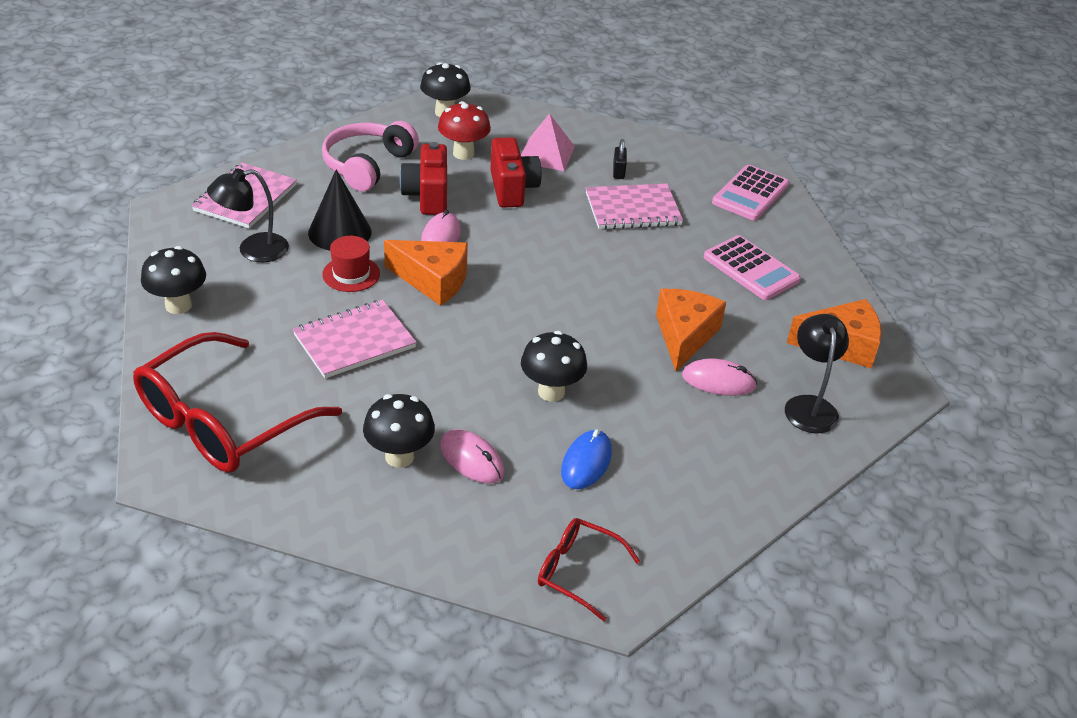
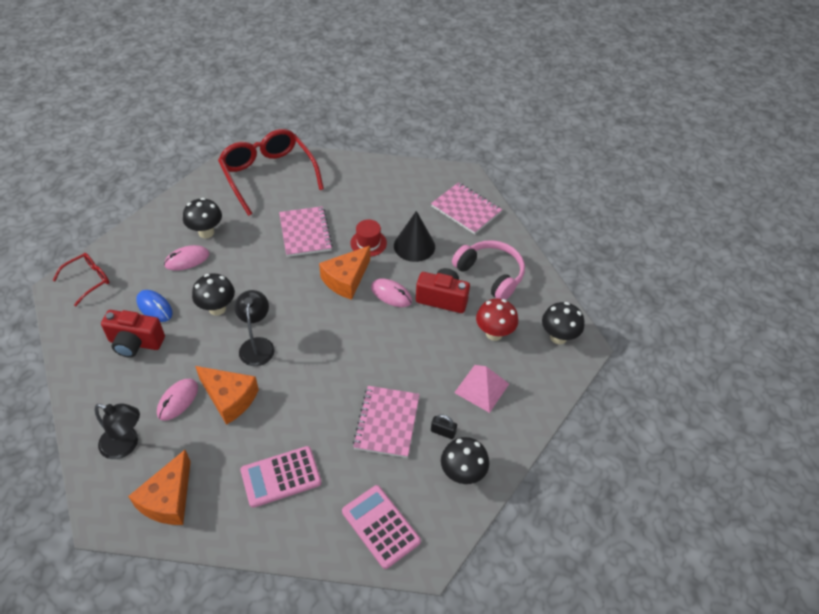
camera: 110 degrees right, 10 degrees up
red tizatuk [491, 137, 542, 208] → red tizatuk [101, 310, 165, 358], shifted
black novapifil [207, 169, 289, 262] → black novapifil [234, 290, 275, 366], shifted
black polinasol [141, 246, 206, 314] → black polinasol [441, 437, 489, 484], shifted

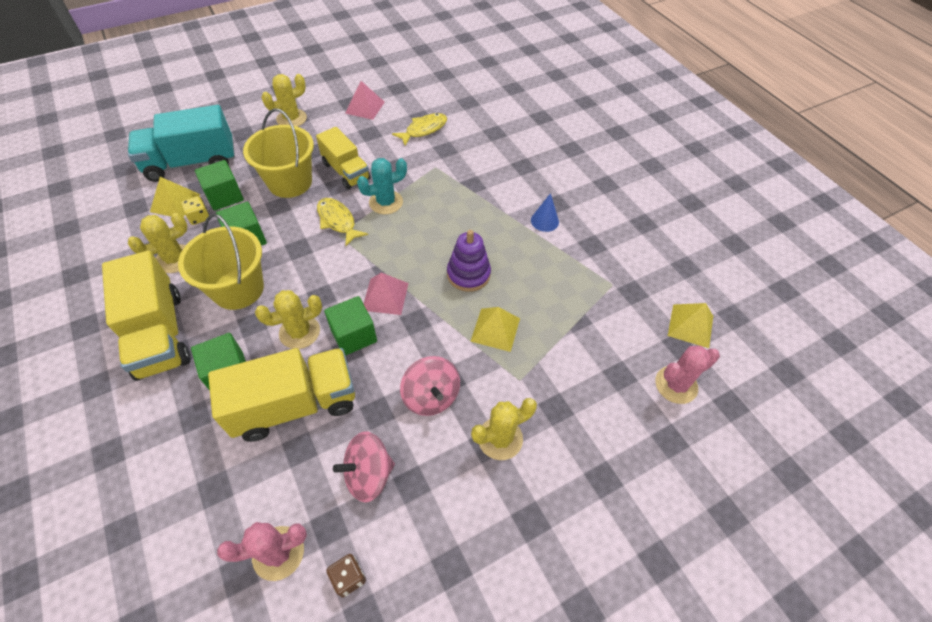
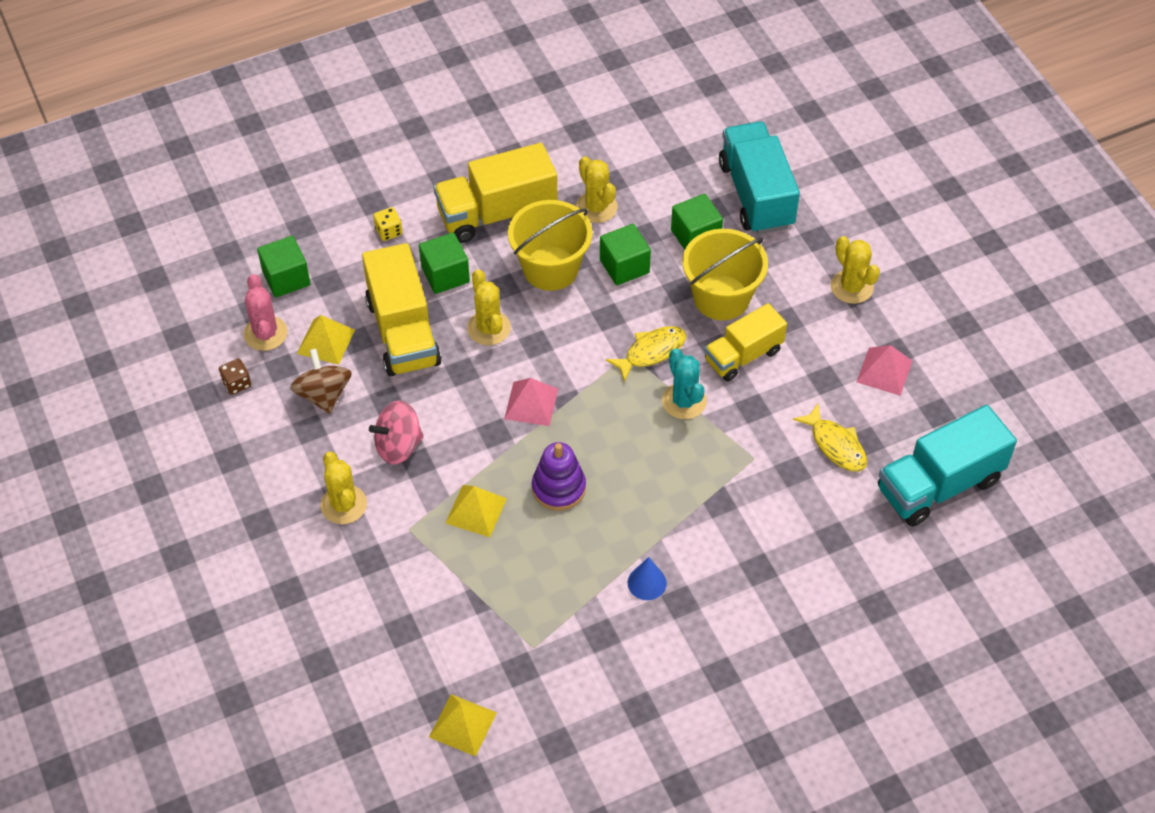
camera: 95 degrees right, 0 degrees up
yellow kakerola [150, 177, 200, 217] → yellow kakerola [297, 315, 355, 365], shifted
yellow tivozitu [181, 196, 209, 225] → yellow tivozitu [373, 207, 403, 241], shifted
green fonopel [324, 296, 377, 356] → green fonopel [257, 236, 310, 297], shifted
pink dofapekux [655, 346, 720, 404] → -
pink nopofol [333, 431, 395, 502] → brown nopofol [290, 349, 352, 414]
- → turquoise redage [878, 405, 1017, 527]

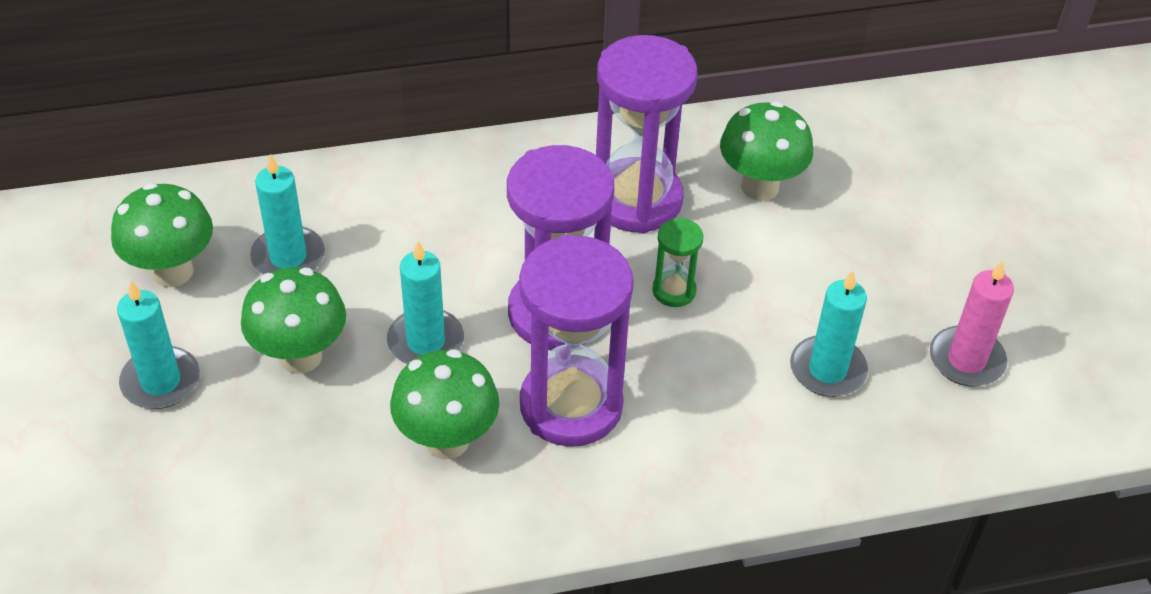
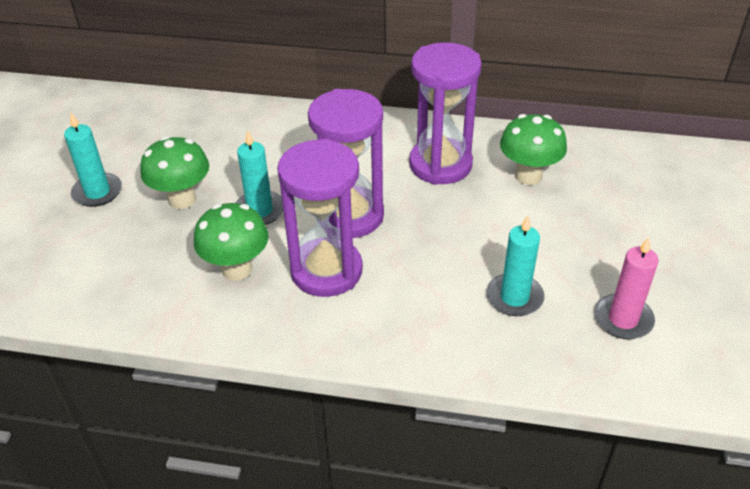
camera: 25 degrees right, 5 degrees down
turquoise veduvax [250, 154, 325, 274] → -
green polinasol [111, 183, 213, 287] → -
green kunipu [652, 218, 703, 307] → -

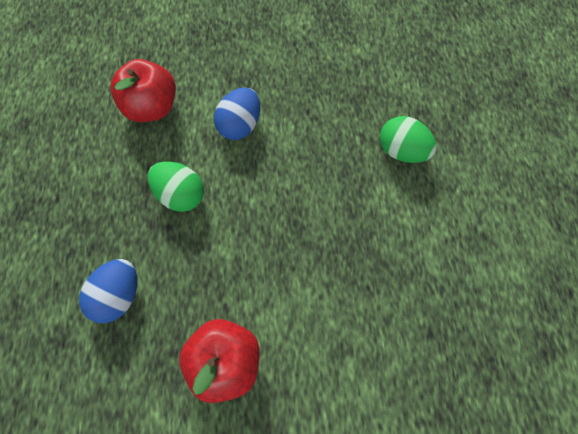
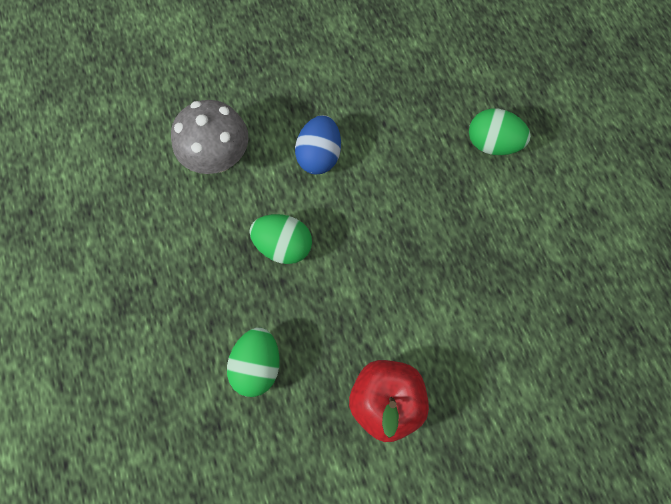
camera: 15 degrees left, 5 degrees up
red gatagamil [110, 59, 176, 122] → grey polinasol [171, 100, 248, 174]
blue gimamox [79, 259, 137, 323] → green gimamox [227, 328, 280, 397]

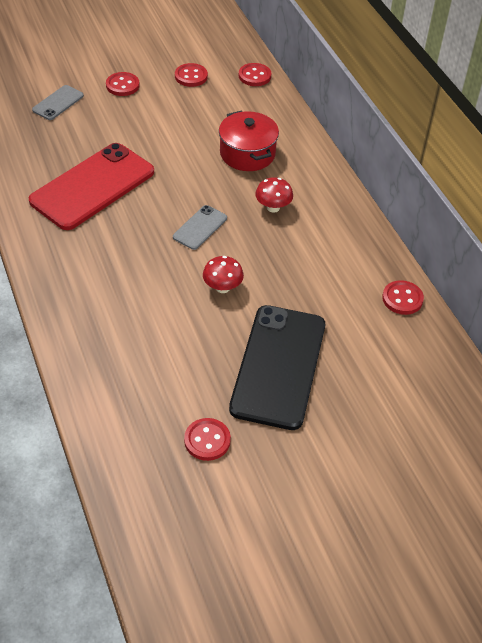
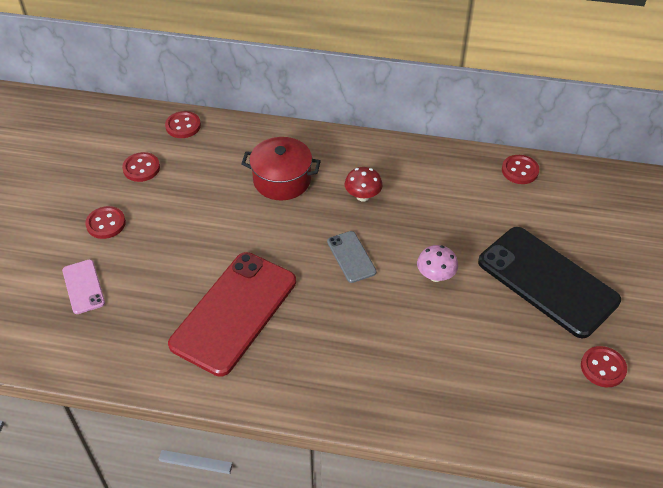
camera: 55 degrees left, 0 degrees up
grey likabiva [32, 85, 84, 120] → pink likabiva [62, 259, 105, 314]
red likabiva [29, 143, 154, 230] → red likabiva [168, 252, 296, 377], 45 degrees clockwise
red polinasol [203, 256, 244, 293] → pink polinasol [417, 245, 458, 282]

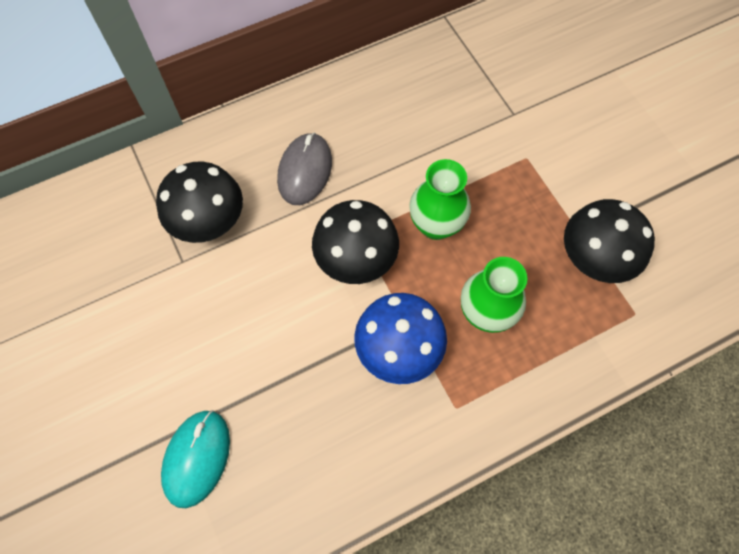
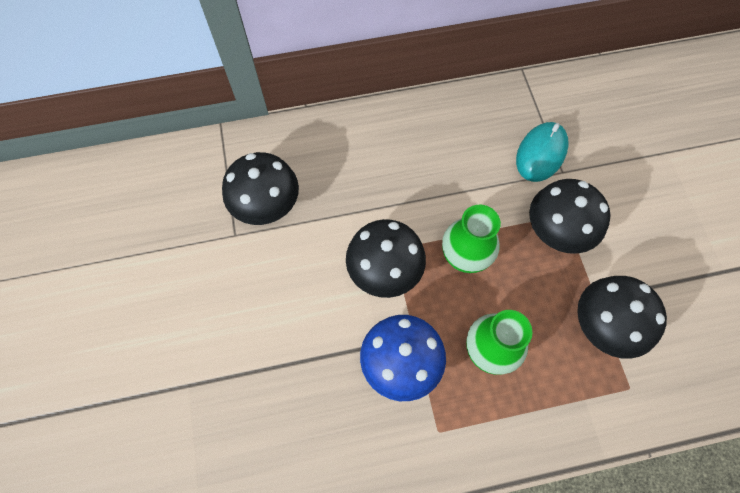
camera: 15 degrees right, 0 degrees up
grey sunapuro [277, 133, 332, 205] → -
turquoise sunapuro [161, 410, 230, 508] → turquoise sunapuro [516, 122, 569, 182], shifted
- → black polinasol [529, 179, 611, 254]

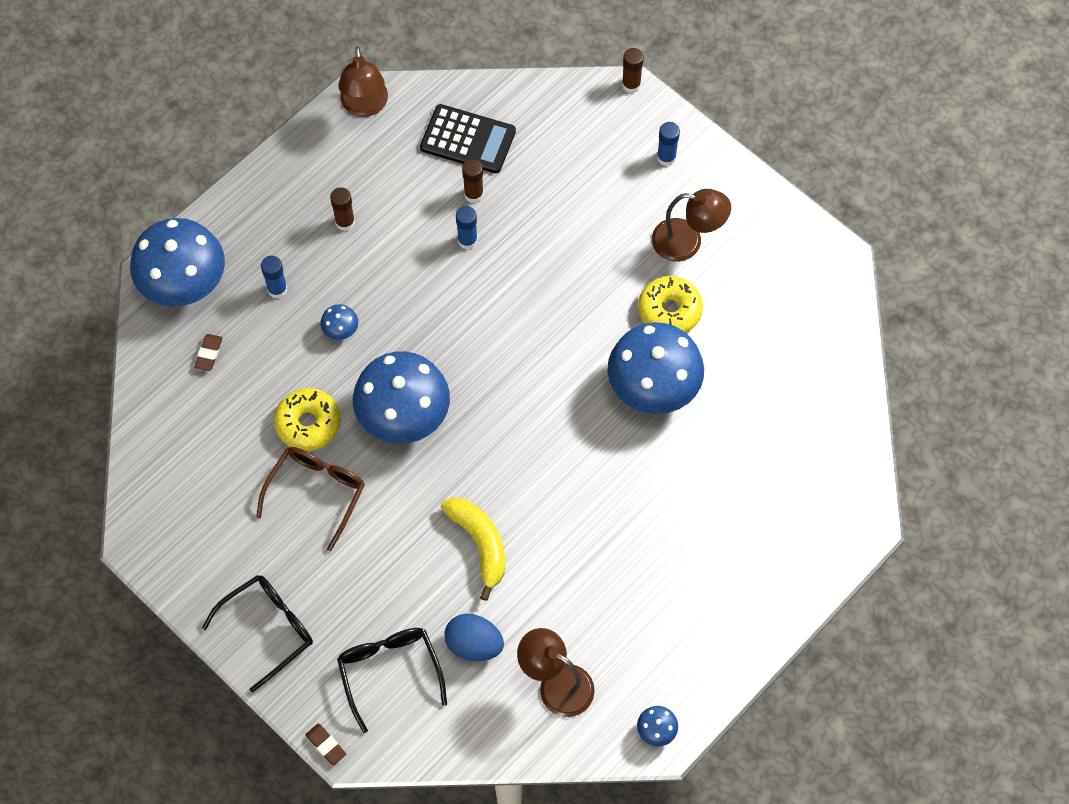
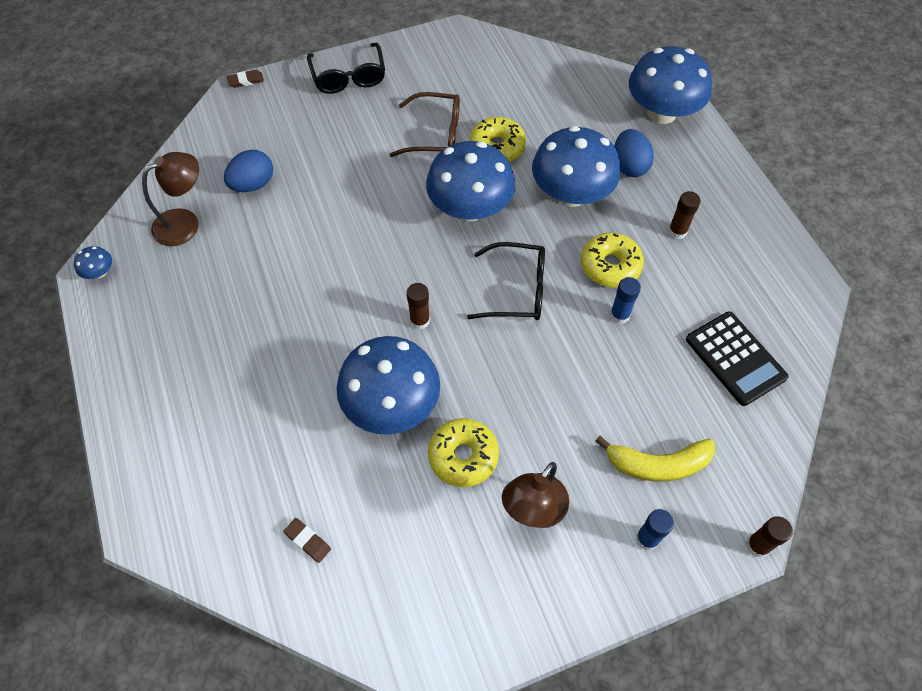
camera: 115 degrees right, 5 degrees down
brown novapifil [338, 46, 388, 117] → -
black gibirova [420, 104, 516, 173] → black gibirova [686, 311, 789, 406], 75 degrees counterclockwise
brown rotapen [462, 159, 484, 203] → brown rotapen [407, 283, 430, 330], shifted
blue rotapen [261, 256, 287, 298] → blue gimamox [614, 129, 654, 177]
blue polinasol [320, 304, 358, 340] → blue polinasol [532, 126, 620, 207], x2.49
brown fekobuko [194, 334, 223, 371] → brown fekobuko [284, 518, 331, 563], shifted
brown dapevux [256, 447, 365, 552] → brown dapevux [390, 92, 460, 157], 45 degrees counterclockwise
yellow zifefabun [441, 497, 505, 601] → yellow zifefabun [595, 436, 715, 482], shifted
black dapevux [337, 628, 447, 733] → black dapevux [467, 242, 545, 320], shifted
- → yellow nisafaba [581, 232, 644, 288]

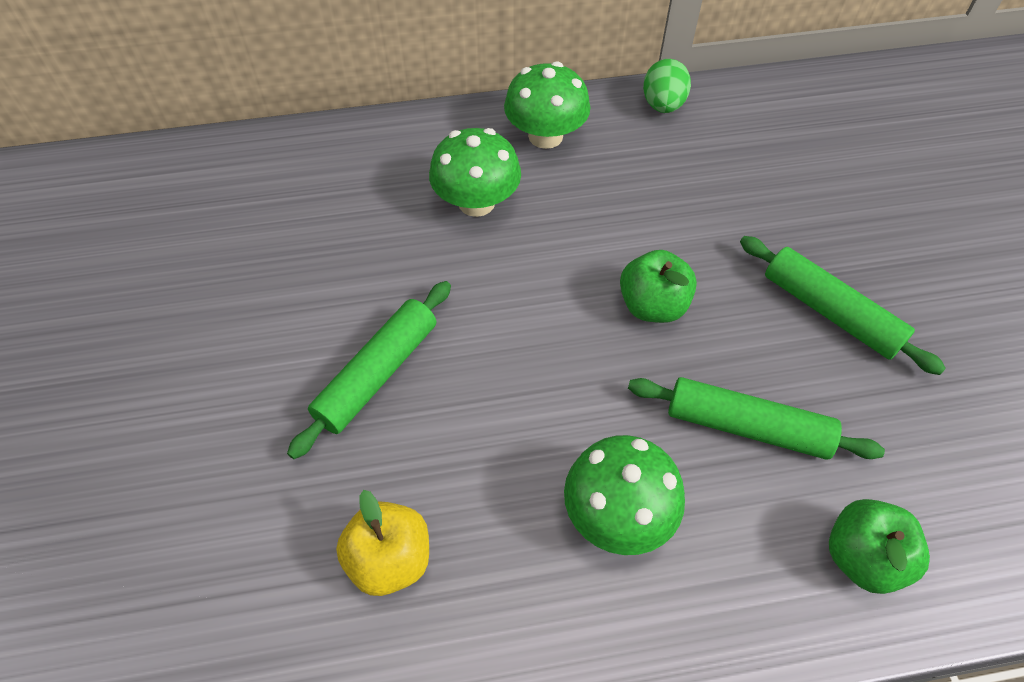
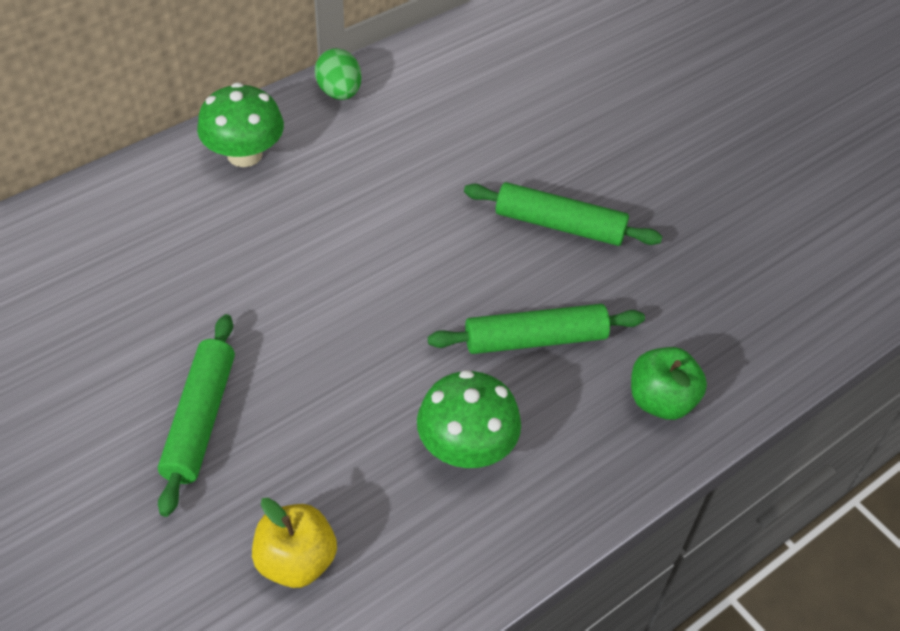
camera: 30 degrees left, 5 degrees down
green polinasol [429, 128, 521, 217] → -
green gatagamil [620, 250, 697, 323] → -

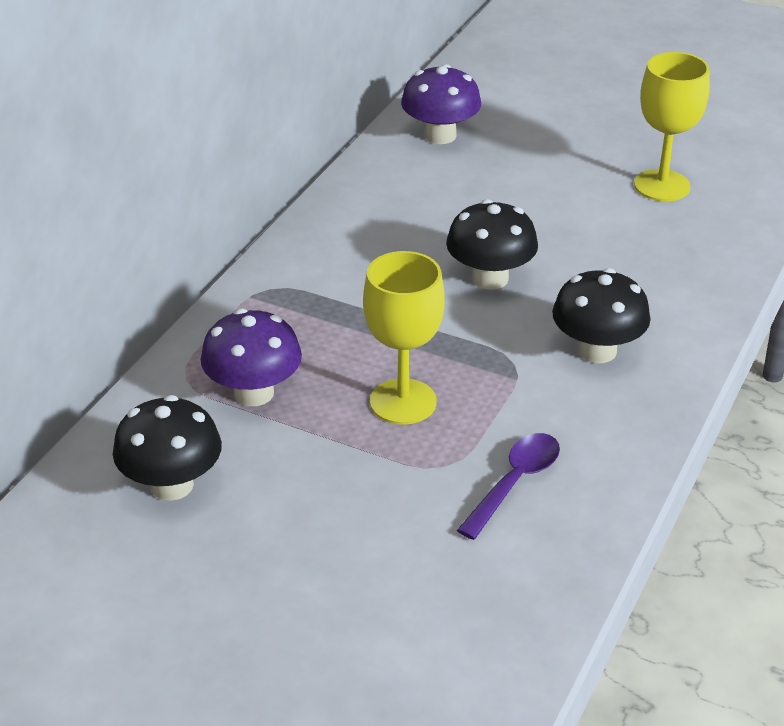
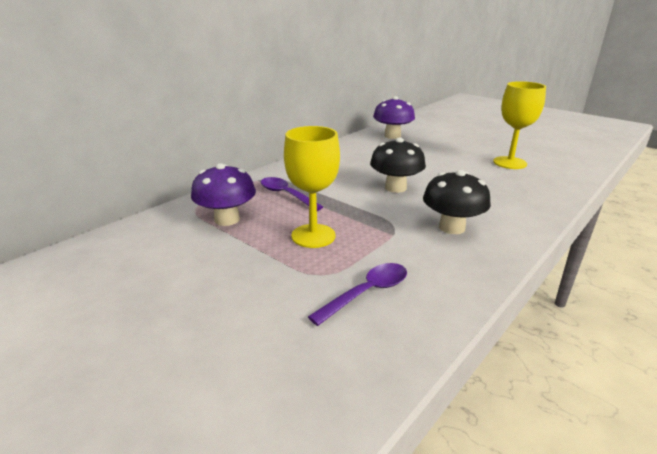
camera: 15 degrees right, 10 degrees down
black polinasol [113, 395, 222, 501] → -
- → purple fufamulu [261, 177, 323, 211]

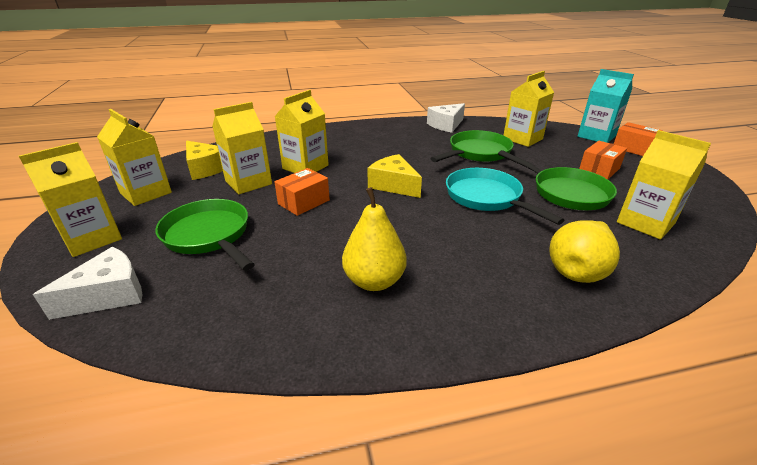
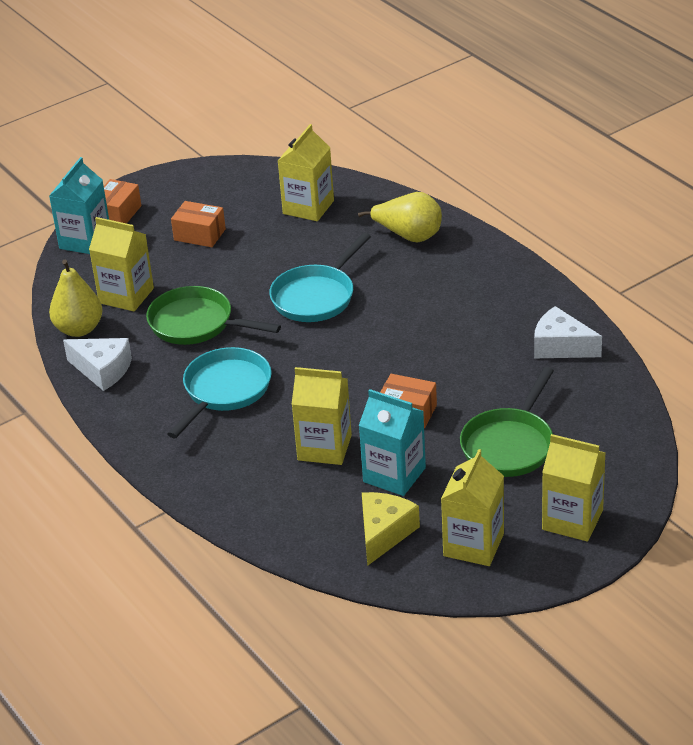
camera: 110 degrees left, 5 degrees up
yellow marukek [212, 102, 272, 194] → turquoise marukek [359, 389, 426, 496]
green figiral [498, 150, 617, 210] → -
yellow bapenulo [367, 154, 422, 198] → -
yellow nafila [342, 187, 407, 291] → yellow nafila [49, 260, 103, 337], shifted
white bapenulo [33, 247, 142, 320] → white bapenulo [534, 306, 602, 358], shifted
- → turquoise figiral [168, 347, 272, 438]

